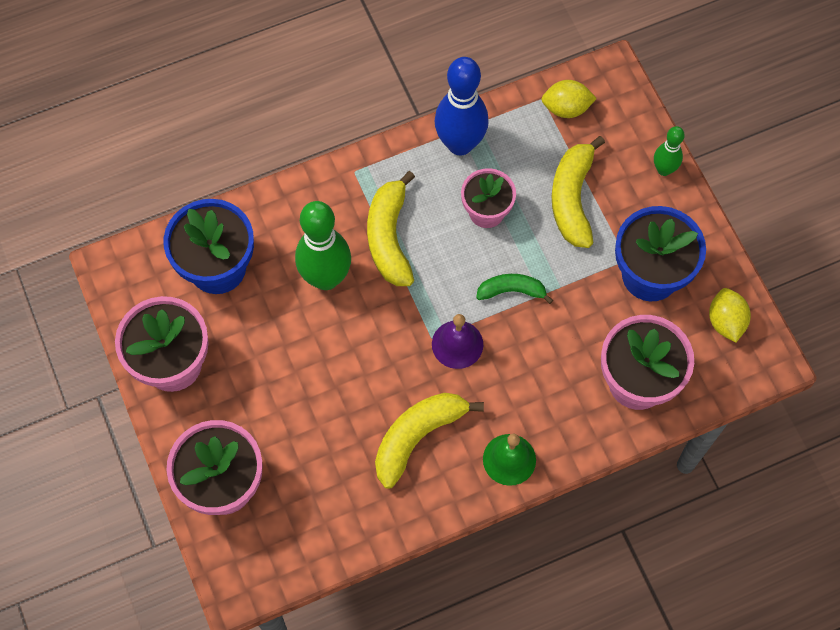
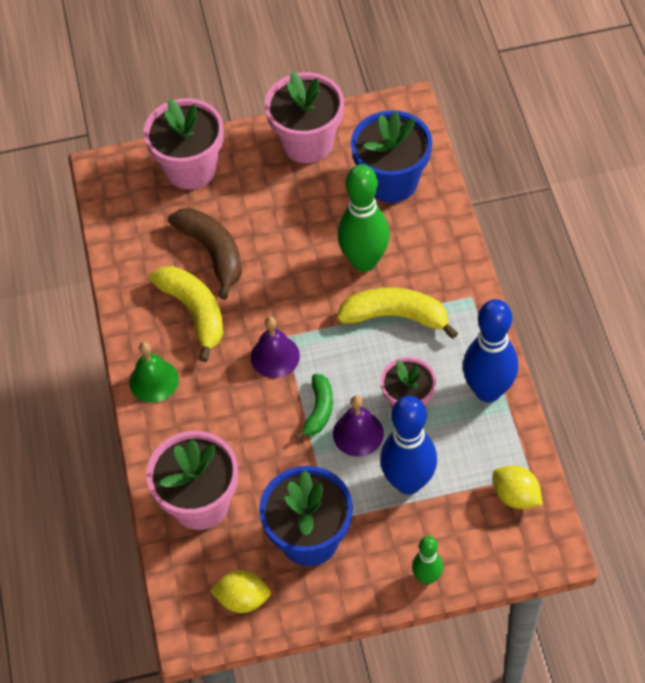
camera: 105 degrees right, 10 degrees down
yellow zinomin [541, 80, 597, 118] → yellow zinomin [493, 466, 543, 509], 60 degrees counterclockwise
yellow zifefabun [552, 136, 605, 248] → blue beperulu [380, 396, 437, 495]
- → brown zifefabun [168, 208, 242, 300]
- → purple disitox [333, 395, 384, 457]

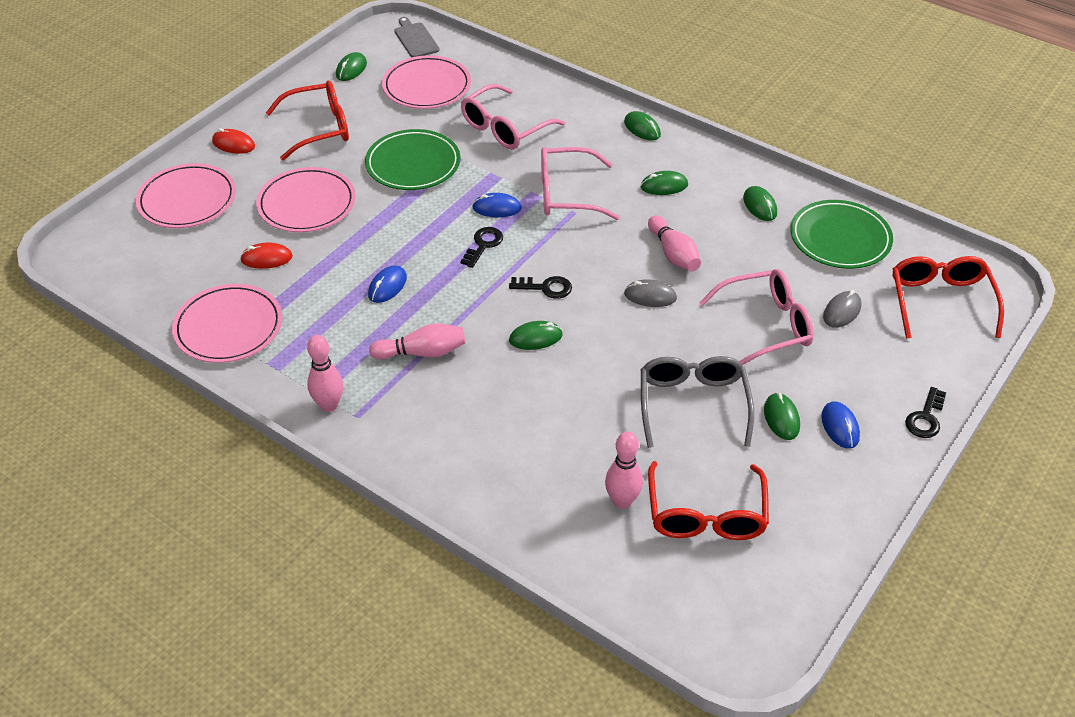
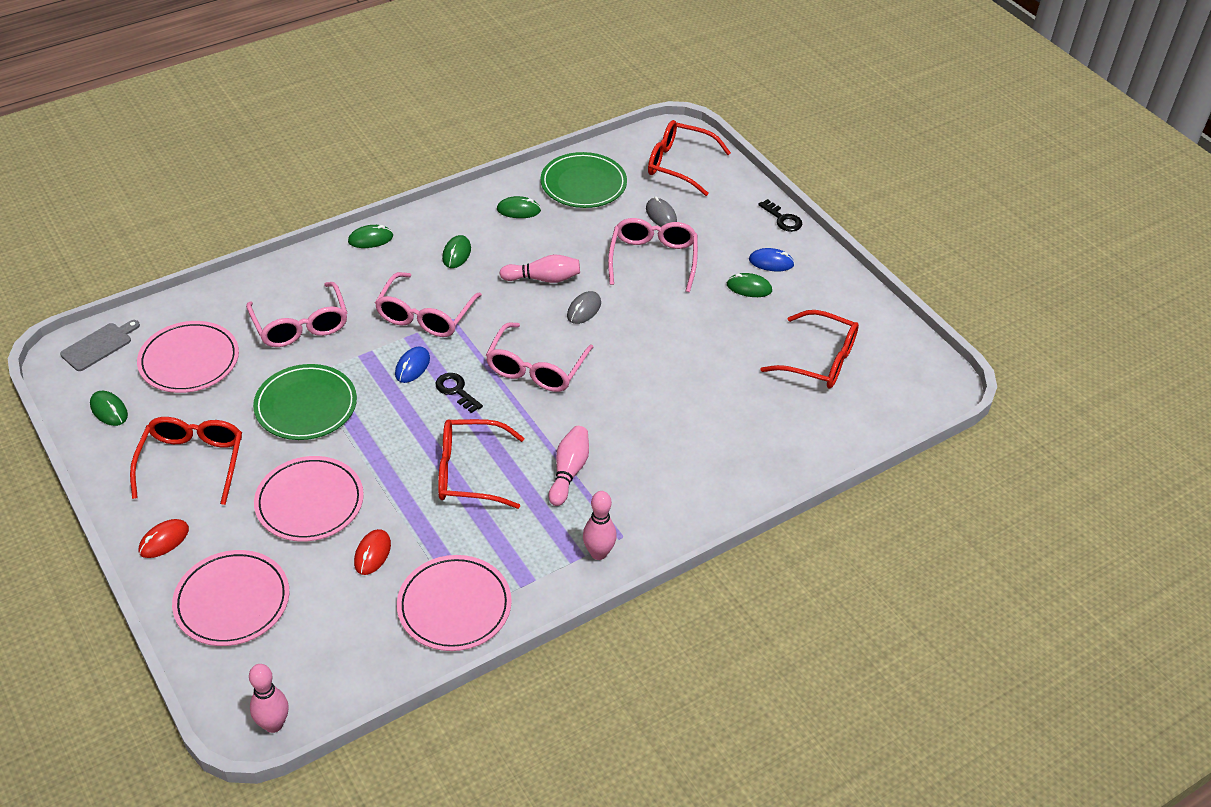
camera: 70 degrees left, 0 degrees up
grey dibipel [394, 17, 440, 57] → grey dibipel [60, 320, 140, 371], 135 degrees clockwise
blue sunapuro [368, 265, 407, 303] → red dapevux [438, 419, 524, 509]
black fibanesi [509, 276, 572, 299] → pink dapevux [486, 322, 593, 392]
green sunapuro [509, 321, 563, 350] → -
grey dapevux [641, 356, 754, 448] → -
pink beperulu [605, 432, 643, 509] → pink beperulu [249, 664, 289, 733], shifted

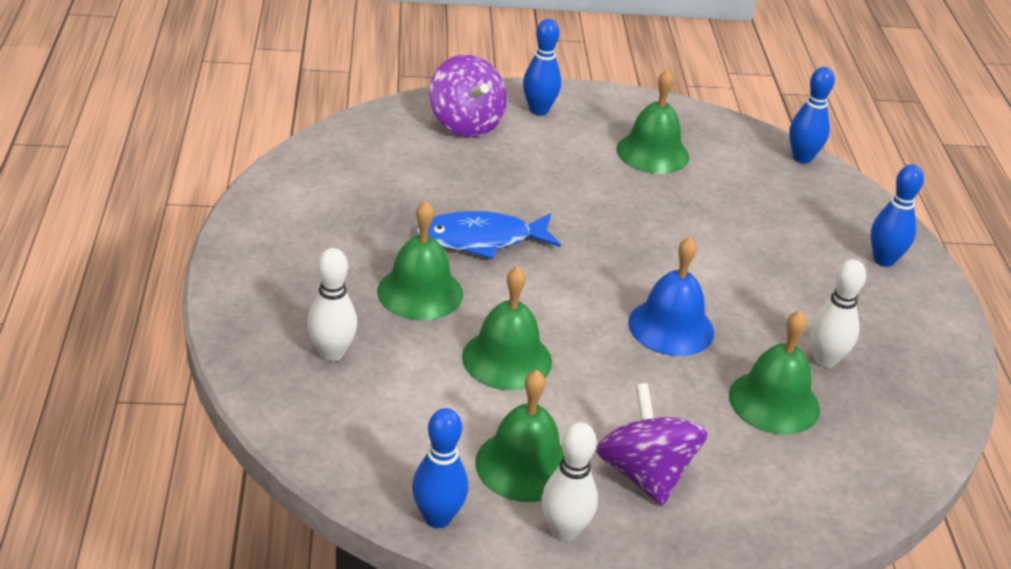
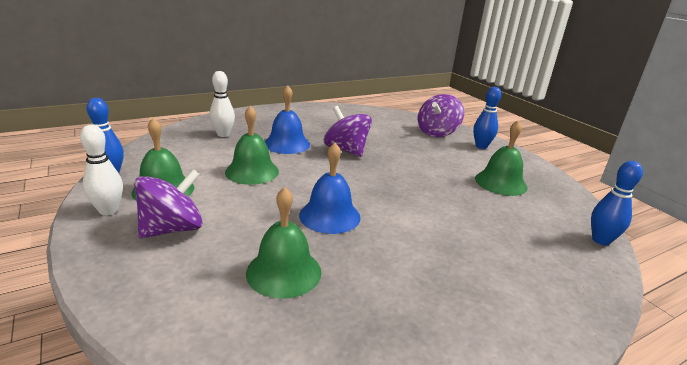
camera: 65 degrees right, 10 degrees down
blue beperulu [871, 164, 924, 267] → -
green disitox [377, 201, 463, 320] → blue disitox [265, 85, 310, 154]
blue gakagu [416, 211, 561, 259] → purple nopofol [324, 106, 372, 157]
white beperulu [810, 259, 866, 368] → -

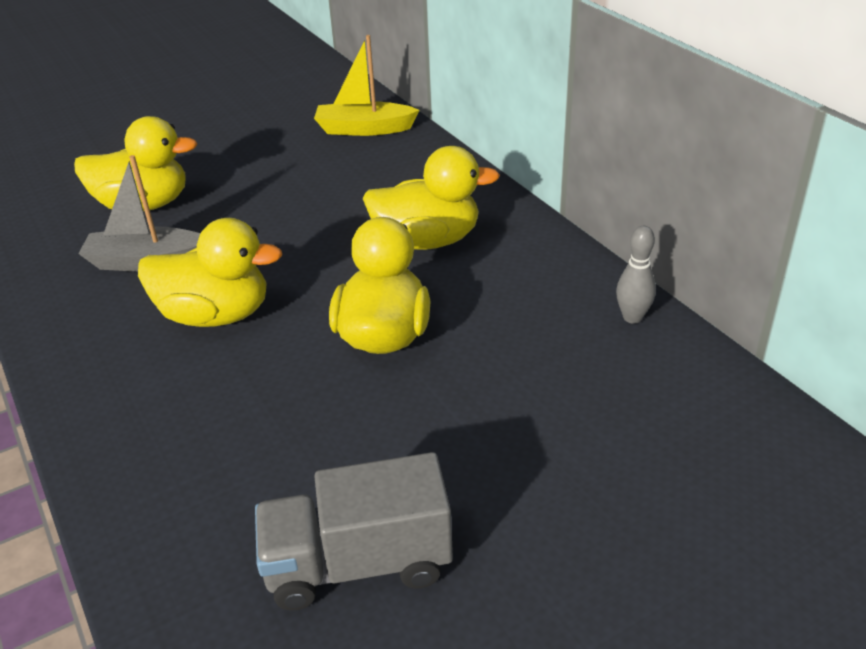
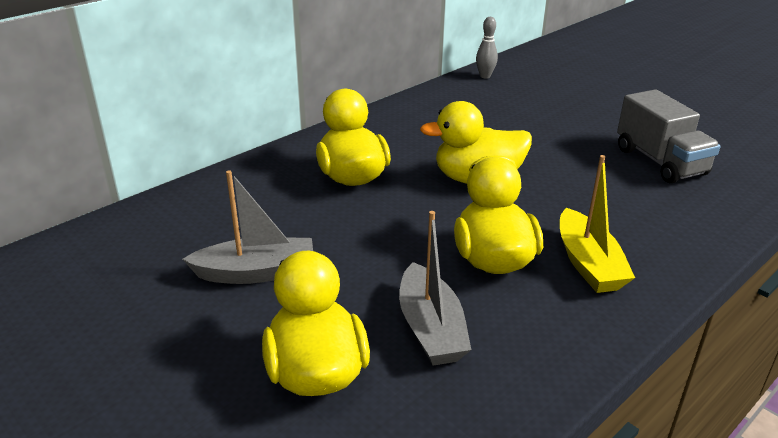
camera: 105 degrees left, 5 degrees down
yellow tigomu [314, 35, 420, 136] → yellow tigomu [560, 155, 635, 293], shifted
grey beperulu [616, 226, 656, 324] → grey beperulu [476, 17, 498, 79], shifted
- → grey tigomu [182, 170, 313, 284]

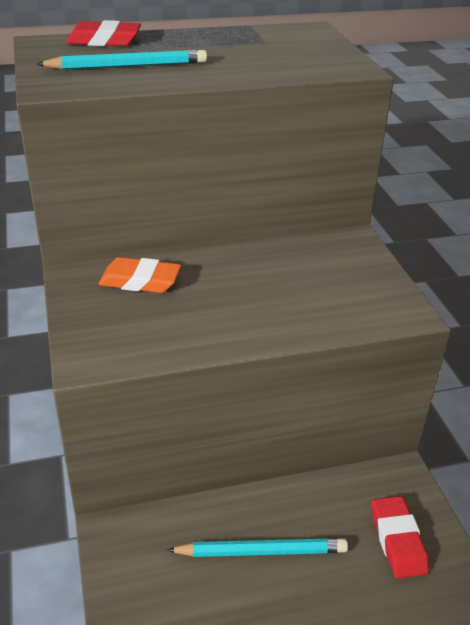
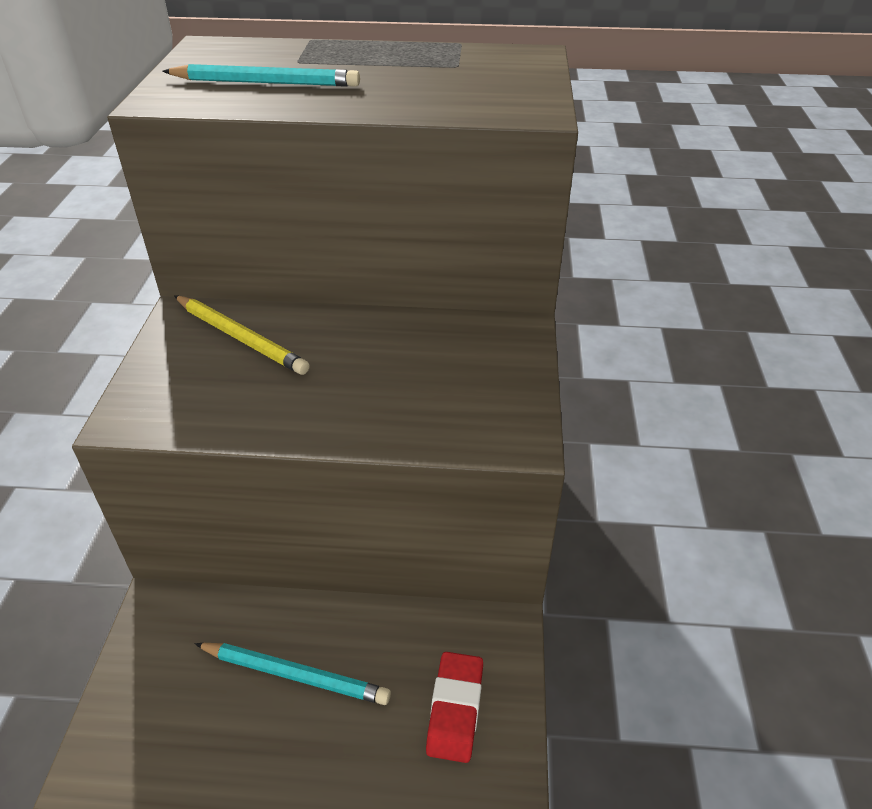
camera: 20 degrees right, 5 degrees up
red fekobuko [66, 20, 141, 46] → -
orange fekobuko [98, 257, 181, 293] → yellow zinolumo [174, 295, 310, 375]

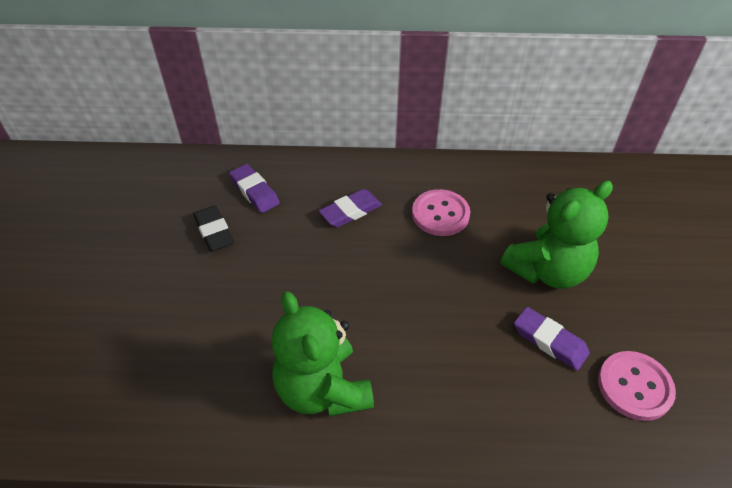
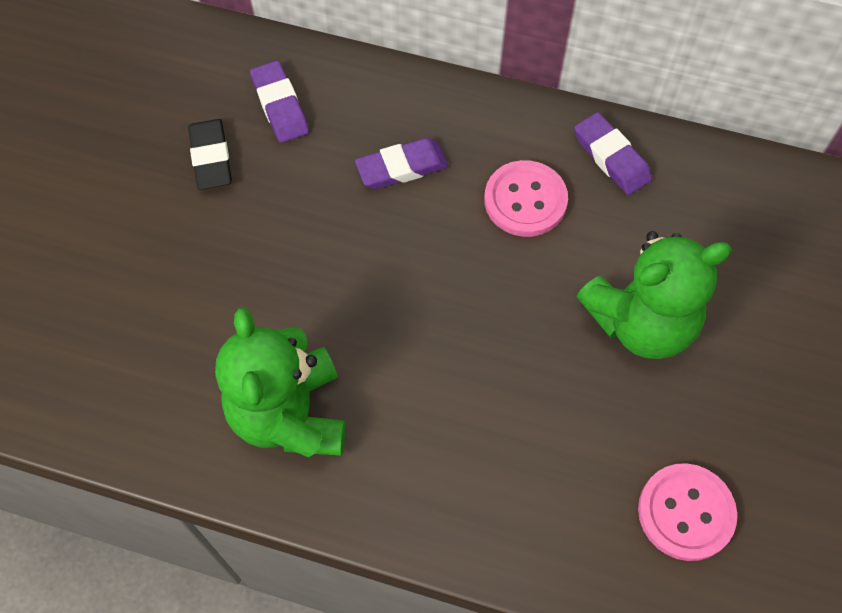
camera: 15 degrees right, 15 degrees up
purple fekobuko [514, 307, 590, 371] → purple fekobuko [574, 112, 652, 195], shifted

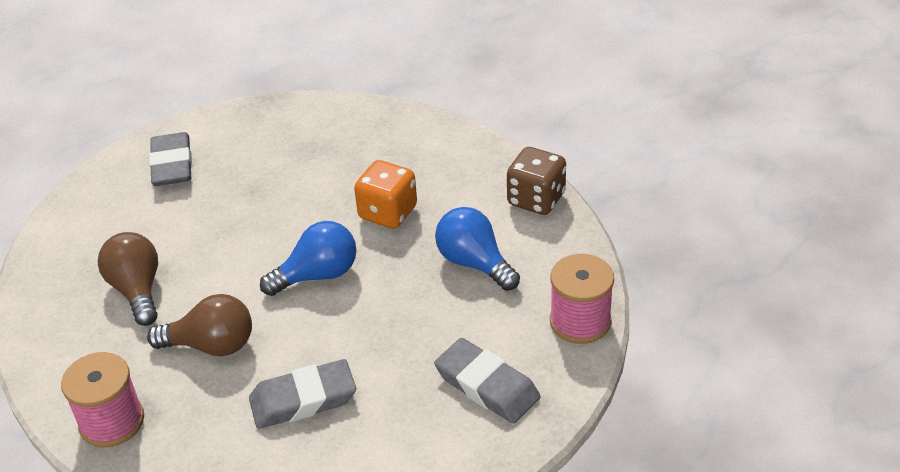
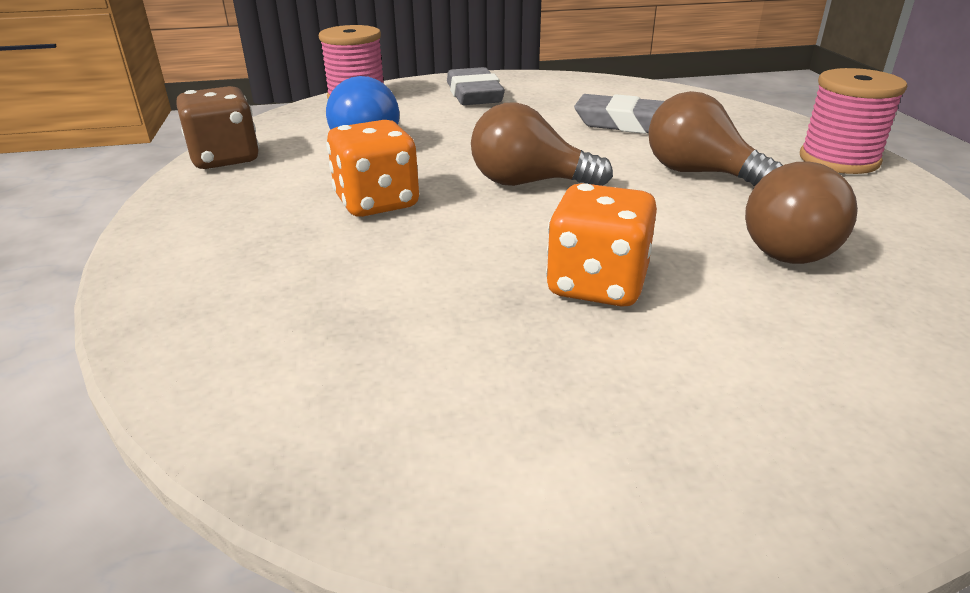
camera: 145 degrees left, 10 degrees down
grey fekobuko [149, 132, 192, 186] → -
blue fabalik [260, 221, 356, 296] → brown fabalik [471, 102, 613, 186]
- → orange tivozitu [546, 183, 657, 307]

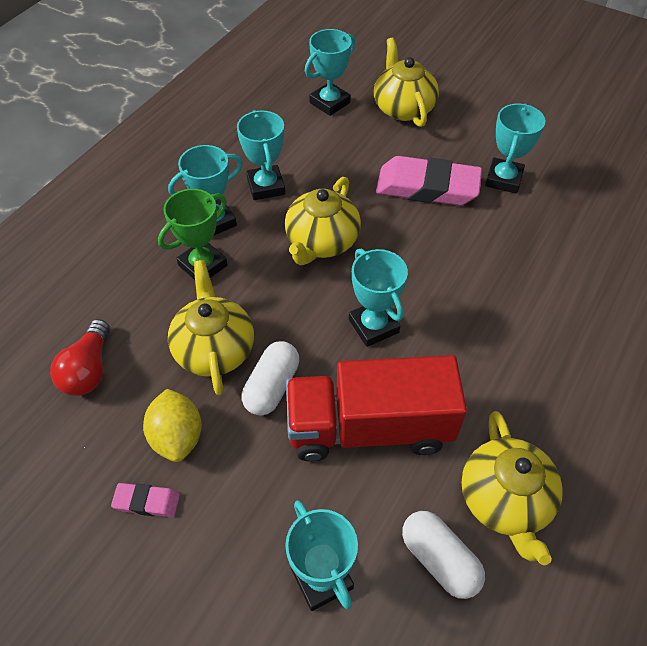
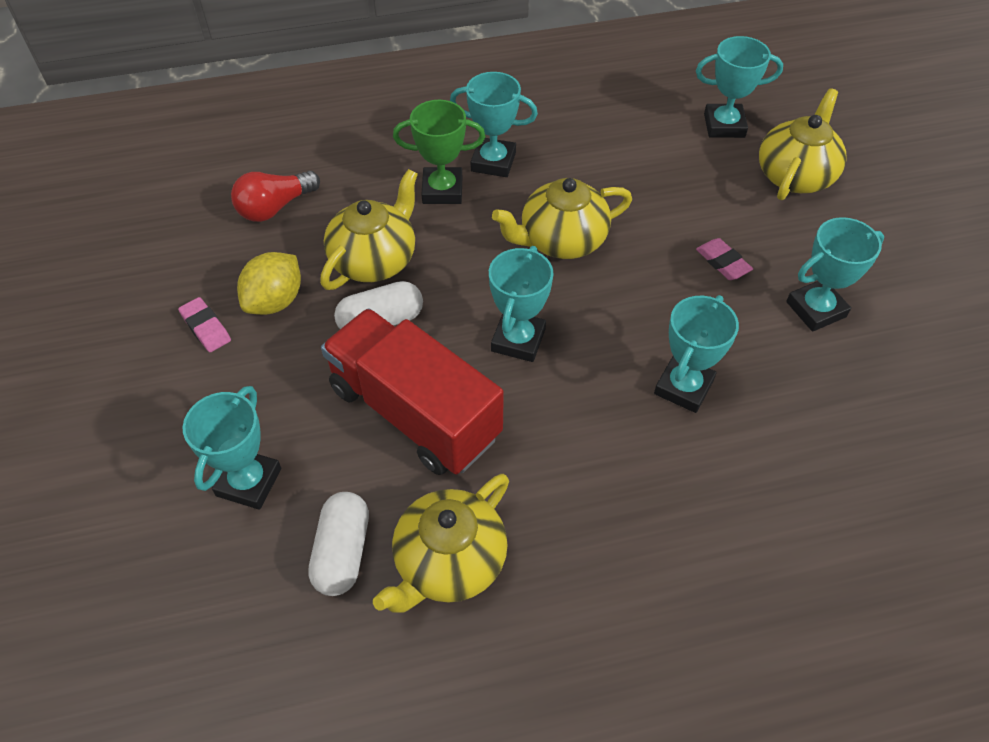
camera: 45 degrees right, 0 degrees up
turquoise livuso [237, 110, 285, 200] → turquoise livuso [654, 295, 739, 413], shifted
pink fekobuko [376, 156, 482, 206] → pink fekobuko [696, 238, 753, 280], x0.46

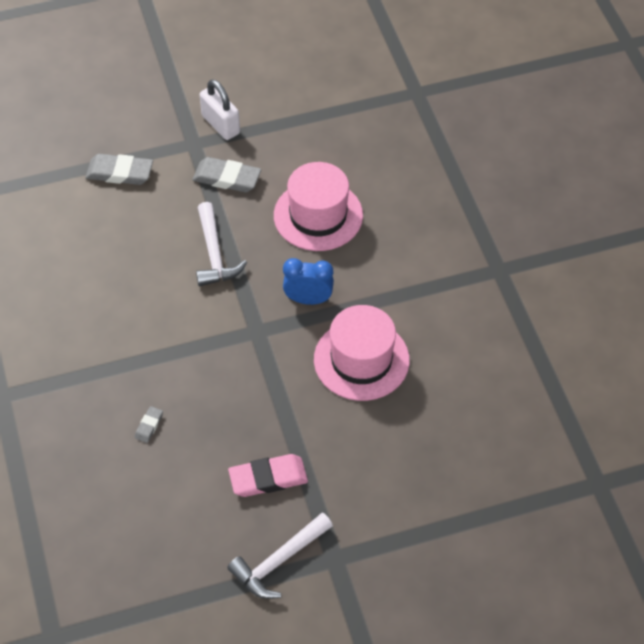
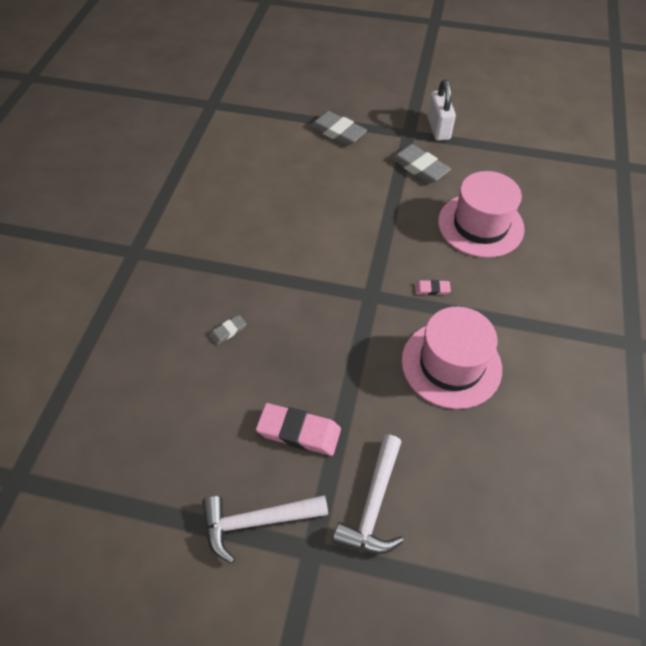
camera: 30 degrees right, 0 degrees up
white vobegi [196, 202, 247, 286] → white vobegi [333, 435, 404, 554], shifted
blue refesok [283, 258, 334, 305] → pink fekobuko [415, 280, 451, 295]

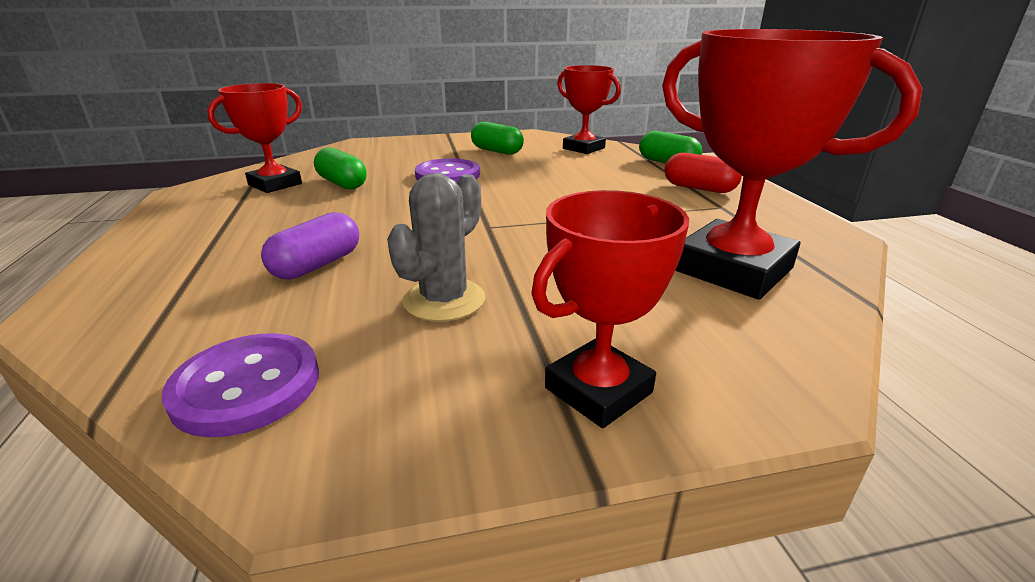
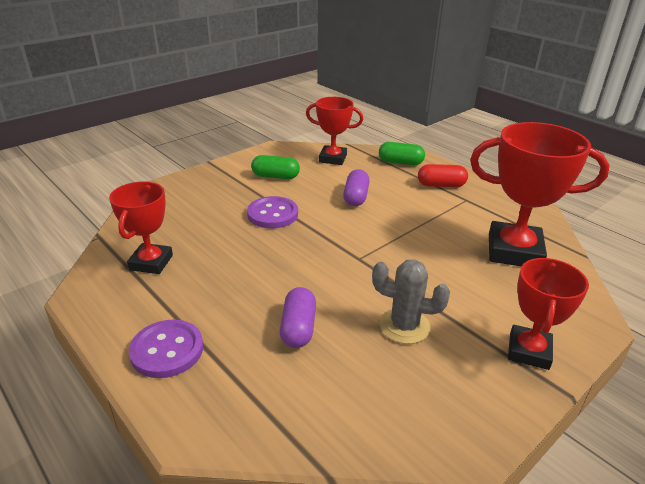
camera: 30 degrees left, 5 degrees up
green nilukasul [314, 148, 367, 189] → -
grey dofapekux [387, 173, 485, 322] → grey dofapekux [372, 260, 450, 344], 75 degrees counterclockwise
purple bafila [162, 333, 319, 437] → purple bafila [129, 319, 203, 378], shifted
- → purple nilukasul [343, 169, 370, 206]

